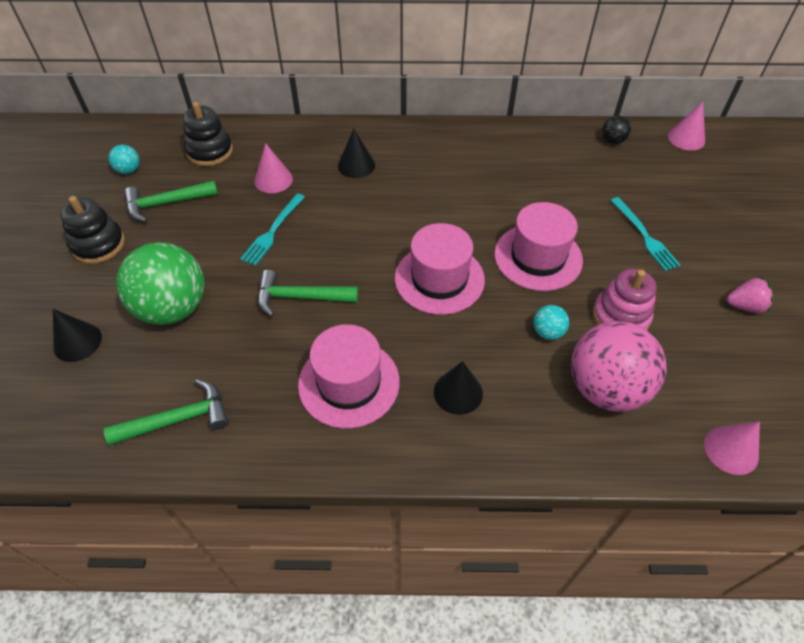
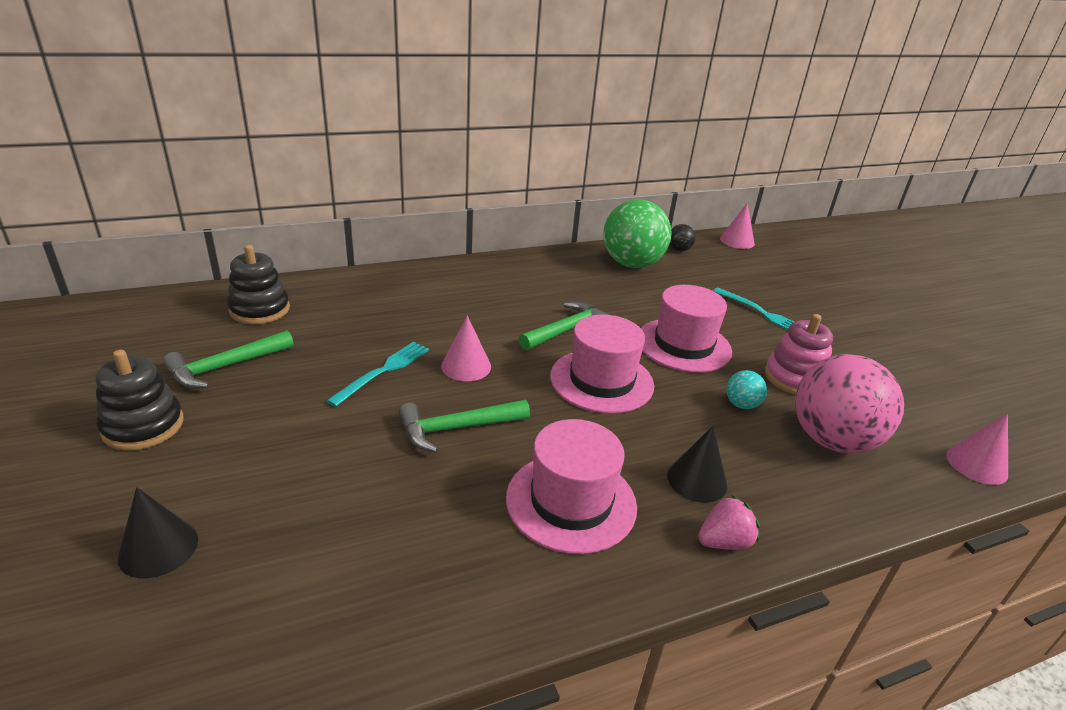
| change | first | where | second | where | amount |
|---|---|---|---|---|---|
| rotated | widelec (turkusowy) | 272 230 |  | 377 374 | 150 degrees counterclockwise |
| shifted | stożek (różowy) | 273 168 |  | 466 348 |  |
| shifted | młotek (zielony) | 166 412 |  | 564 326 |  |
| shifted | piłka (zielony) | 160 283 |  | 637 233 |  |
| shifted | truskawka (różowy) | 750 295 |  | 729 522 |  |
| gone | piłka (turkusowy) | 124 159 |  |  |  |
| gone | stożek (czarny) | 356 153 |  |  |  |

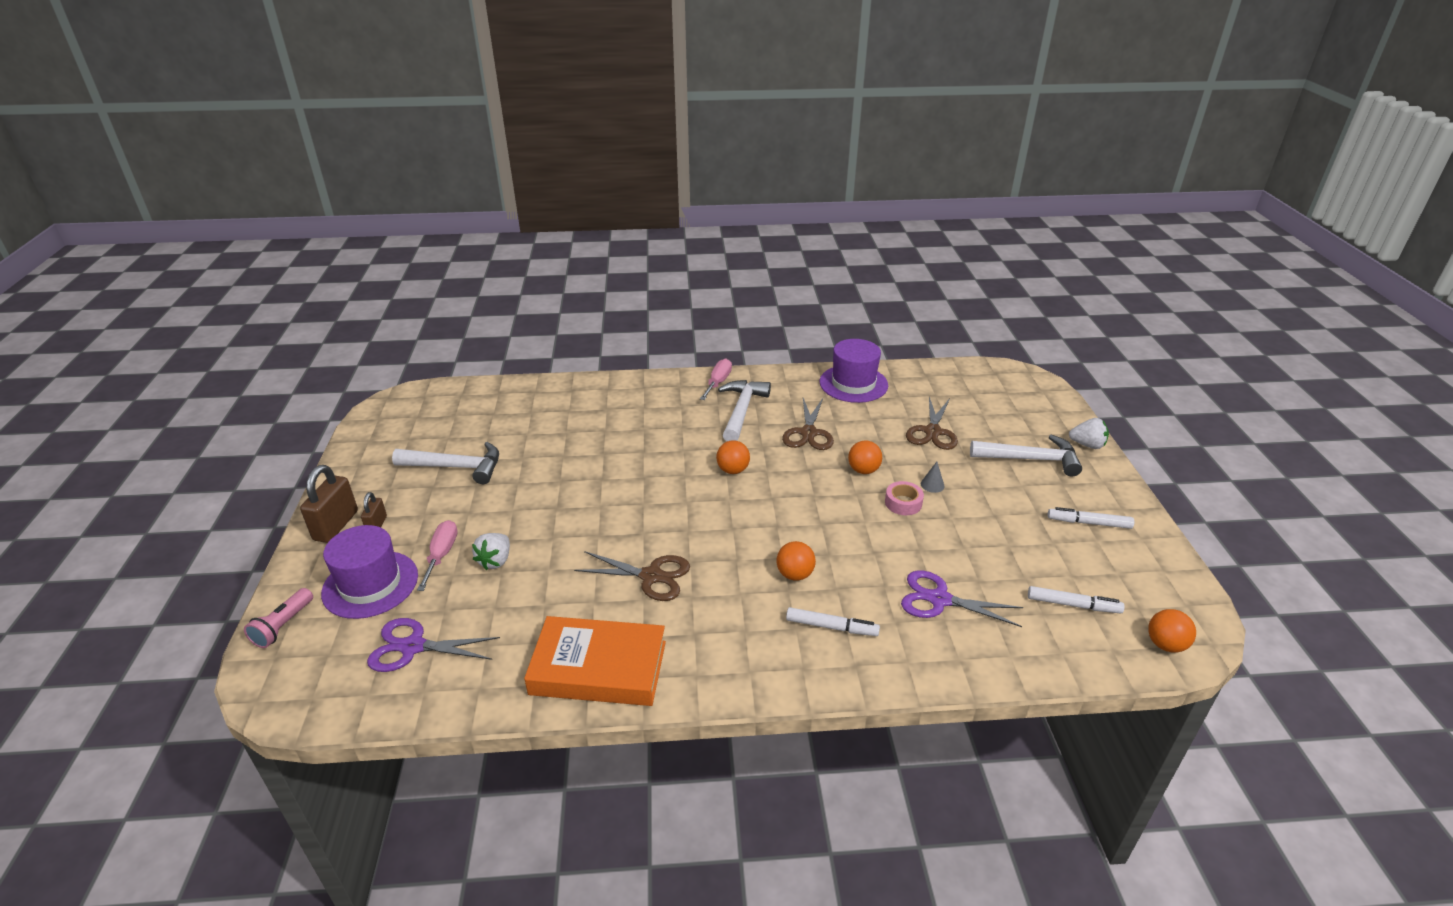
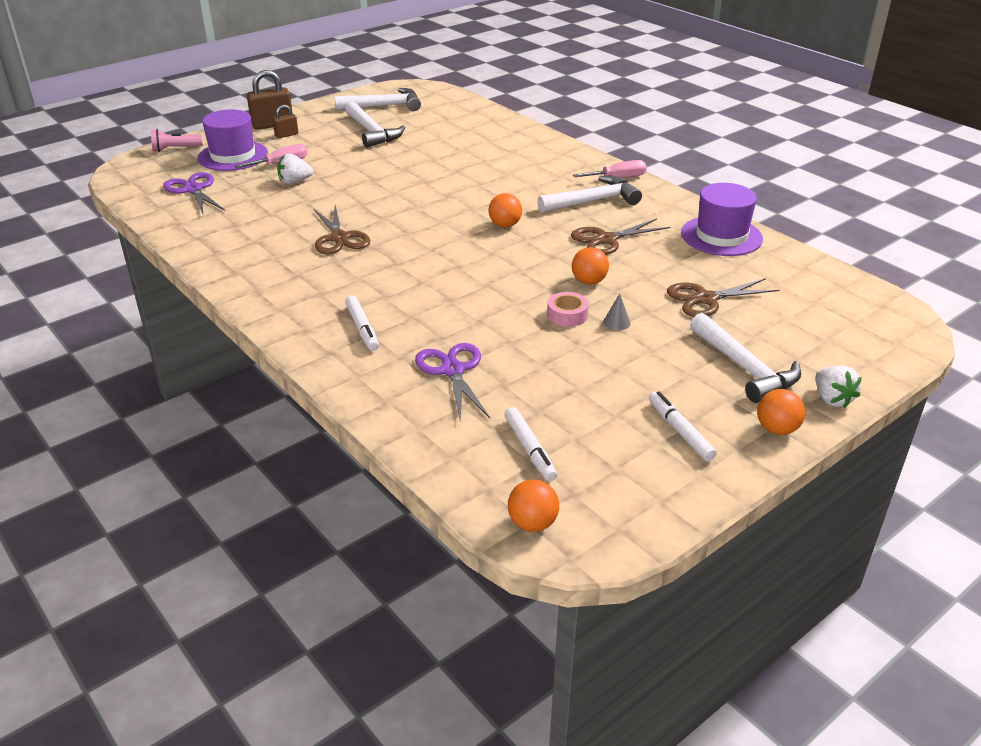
| change | first | where | second | where | amount |
|---|---|---|---|---|---|
| new |  |  | młotek (biały) | 378 99 |  |
| shifted | piłka (pomarańczowy) | 796 561 |  | 781 412 |  |
| gone | książka (pomarańczowy) | 595 661 |  |  |  |

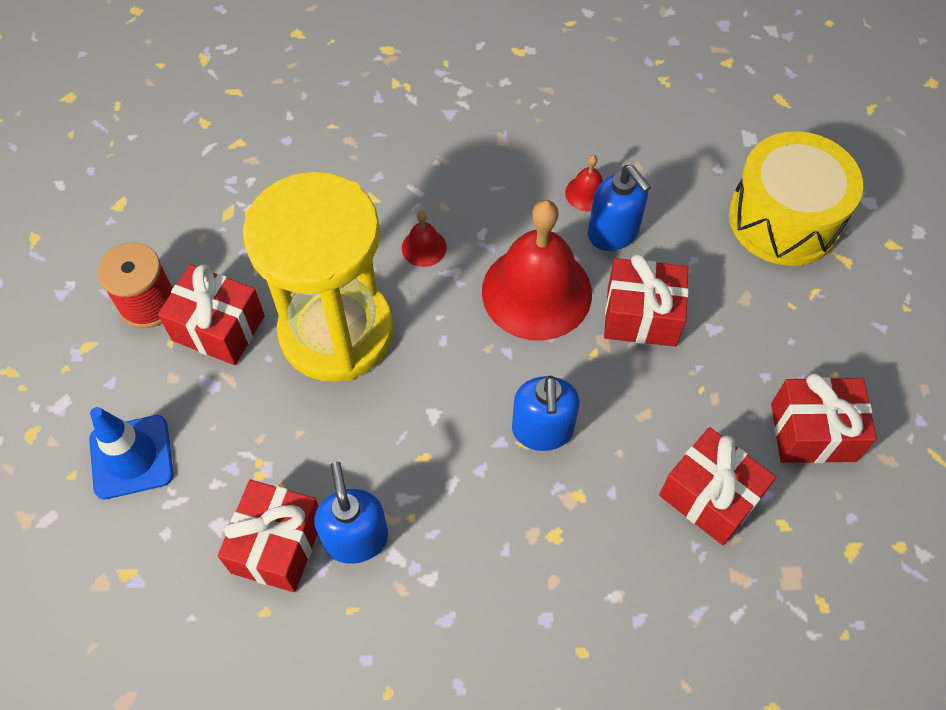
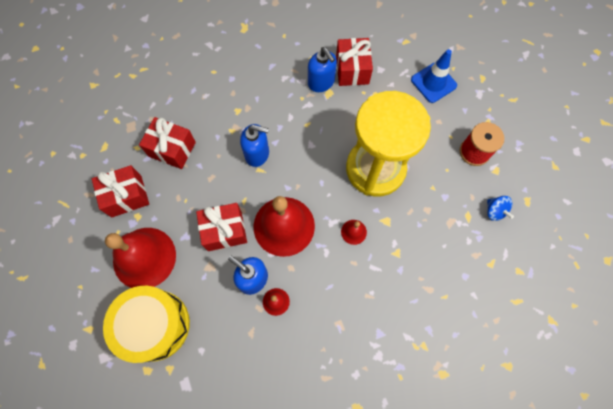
| change | first | where | second | where | amount |
|---|---|---|---|---|---|
| new |  |  | dzwonek (czerwony) | 140 258 |  |
| rotated | dozownik mydła (niebieski) | 546 413 |  | 254 145 | 120 degrees clockwise |
| new |  |  | bączek (niebieski) | 500 208 |  |
| gone | prezent (czerwony) | 211 314 |  |  |  |

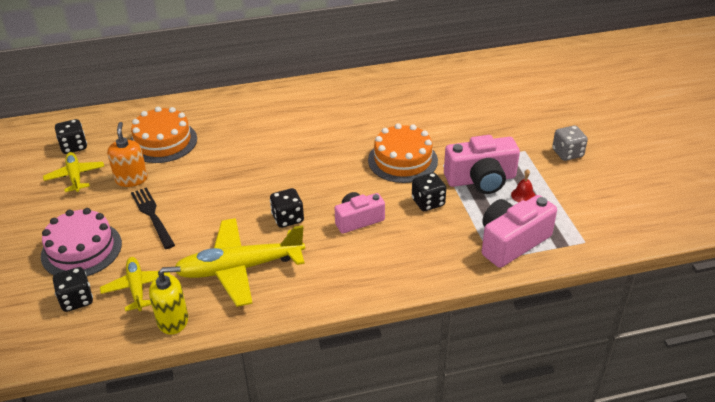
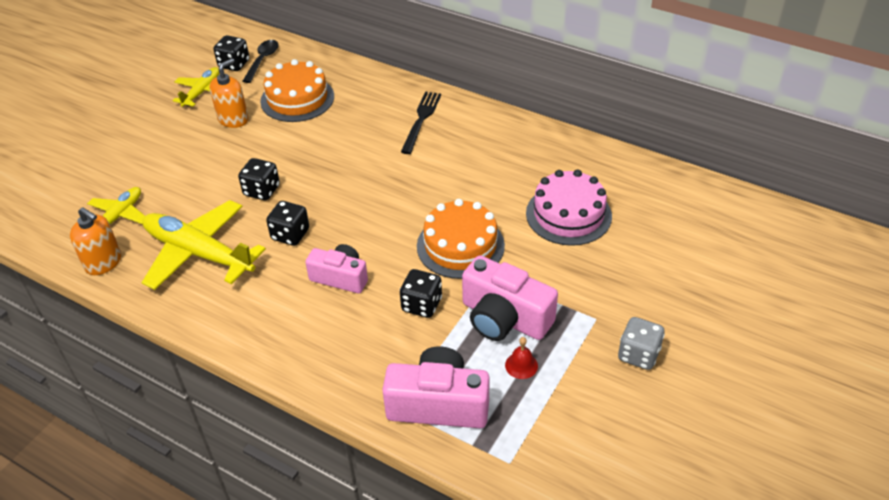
| change | first | where | second | where | amount |
|---|---|---|---|---|---|
| repainted | dozownik mydła (żółty) | 168 300 | dozownik mydła (pomarańczowy) | 95 241 |  |
| shifted | kostka do gry (czarny) | 73 289 |  | 259 179 |  |
| new |  |  | łyżka (czarny) | 261 61 |  |
| shifted | widelec (czarny) | 153 218 |  | 421 123 |  |
| shifted | tort (różowy) | 81 242 |  | 569 207 |  |

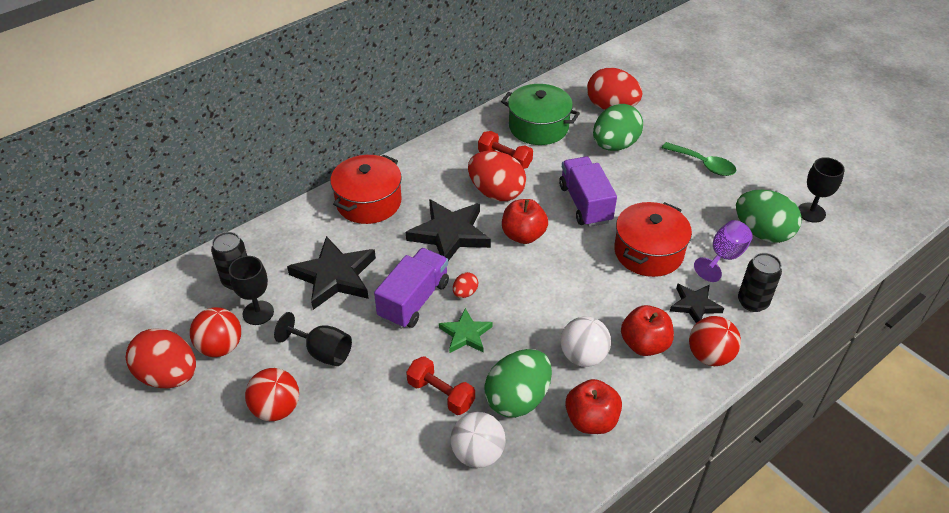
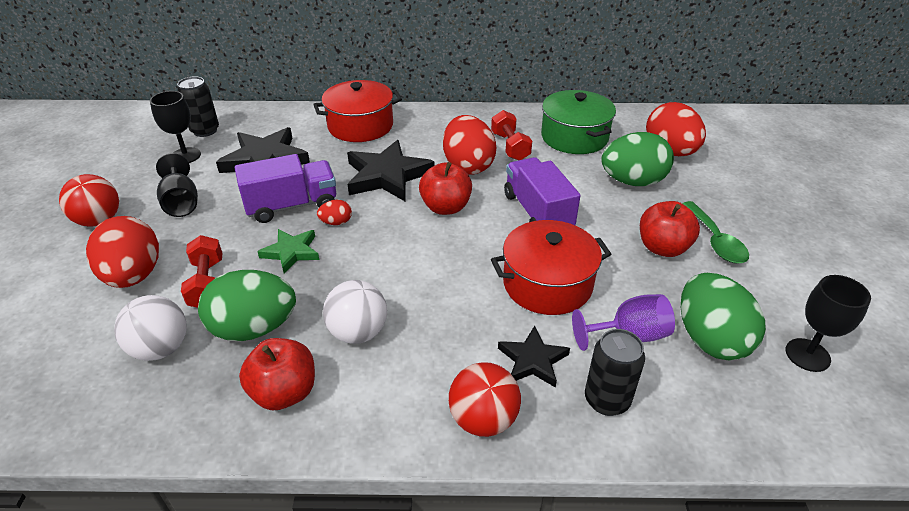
| change | first | where | second | where | amount |
|---|---|---|---|---|---|
| shifted | jajko (czerwony) | 161 358 |  | 122 252 |  |
| rotated | ciężarówka (fioletowy) | 588 192 |  | 542 191 | 45 degrees counterclockwise |
| shifted | jabłko (czerwony) | 647 330 |  | 670 229 |  |
| gone | piłka (czerwony) | 215 332 |  |  |  |

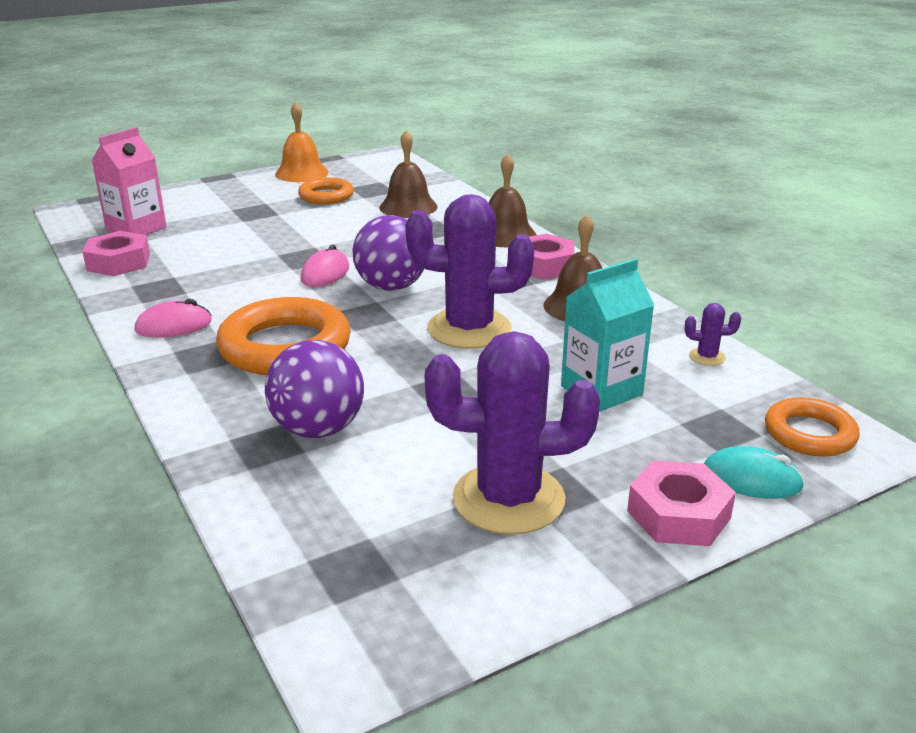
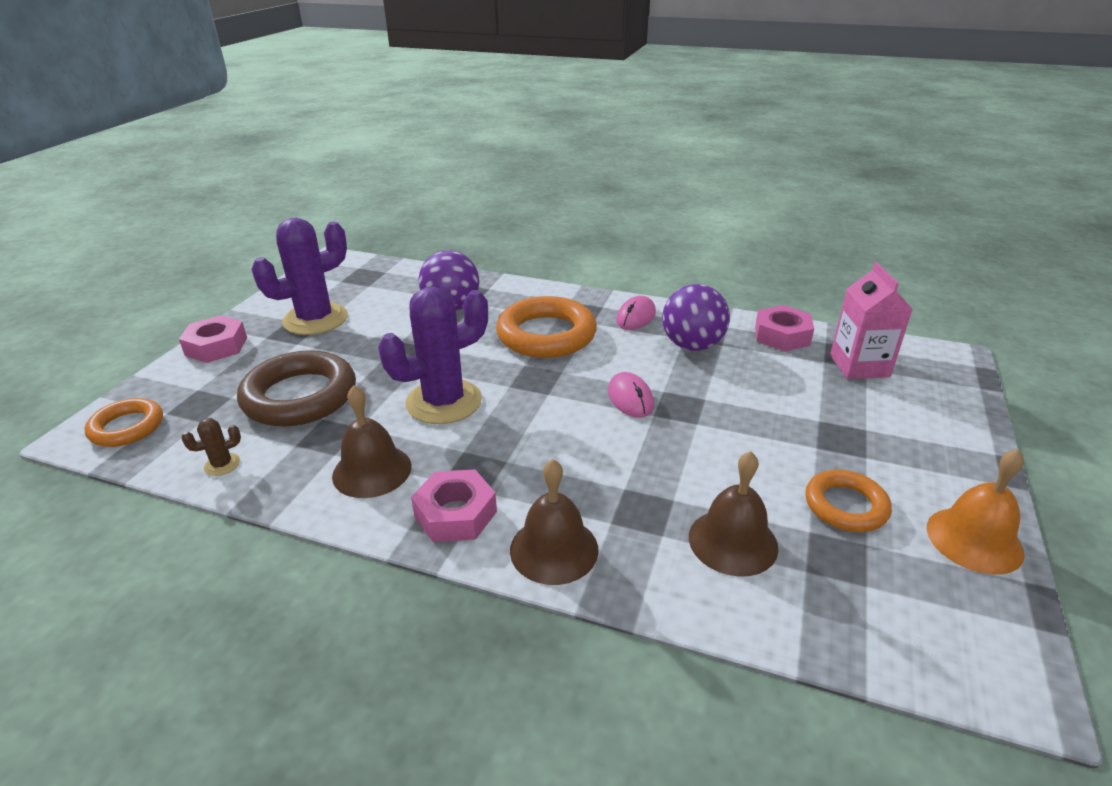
| change | first | where | second | where | amount |
|---|---|---|---|---|---|
| repainted | kaktus (fioletowy) | 713 334 | kaktus (brązowy) | 211 447 |  |
| swapped | karton mleka (turkusowy) | 607 335 | pierścień (brązowy) | 296 388 |  |
| shifted | piłka (fioletowy) | 388 253 |  | 696 317 |  |
| gone | myszka (turkusowy) | 754 472 |  |  |  |

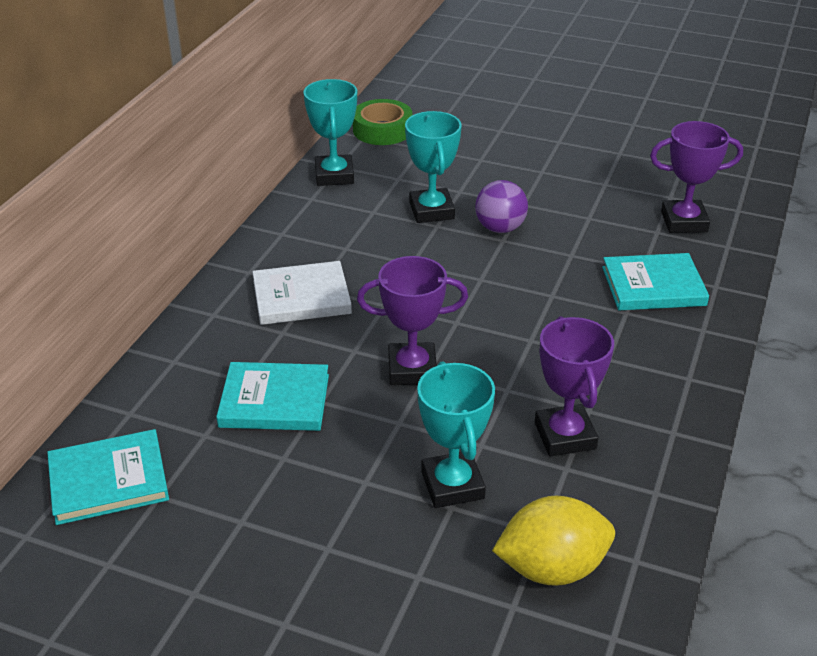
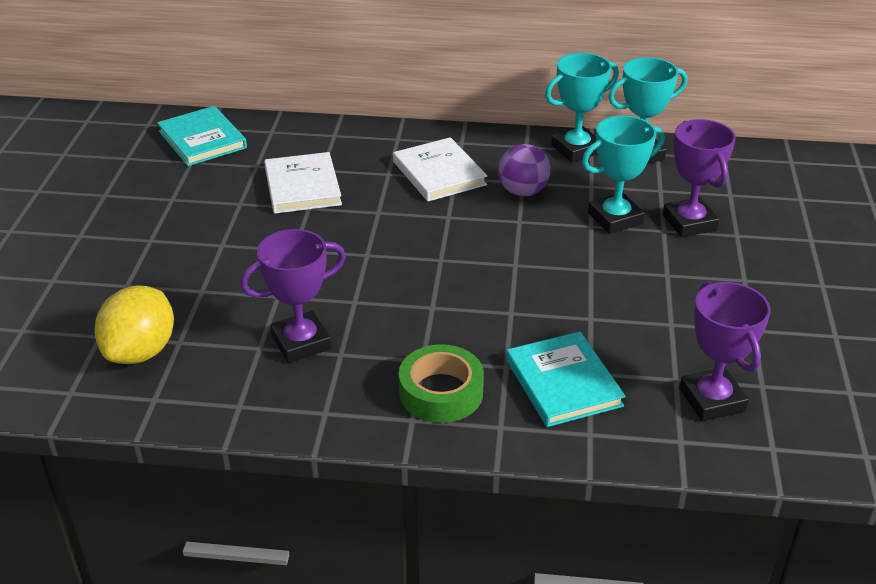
| change | first | where | second | where | amount |
|---|---|---|---|---|---|
| rotated | cytryna (żółty) | 553 541 |  | 134 325 | 45 degrees clockwise |
| repainted | książka (turkusowy) | 272 396 | książka (biały) | 303 183 |  |
| shifted | taśma klejąca (zielony) | 382 122 |  | 441 383 |  |
| shifted | piłka (fioletowy) | 501 206 |  | 524 170 |  |
| shifted | puchar (turkusowy) | 456 434 |  | 582 107 |  |
| shifted | puchar (fioletowy) | 412 320 |  | 699 178 |  |

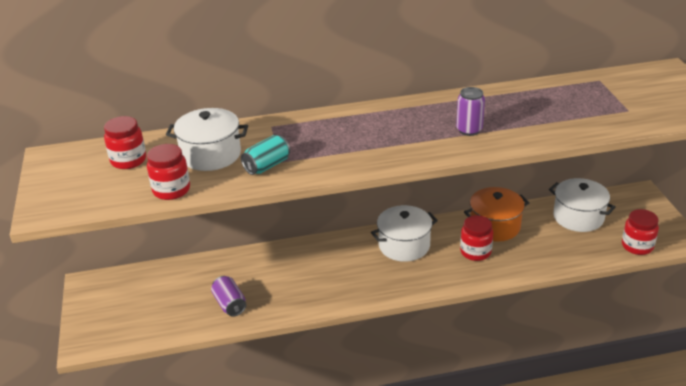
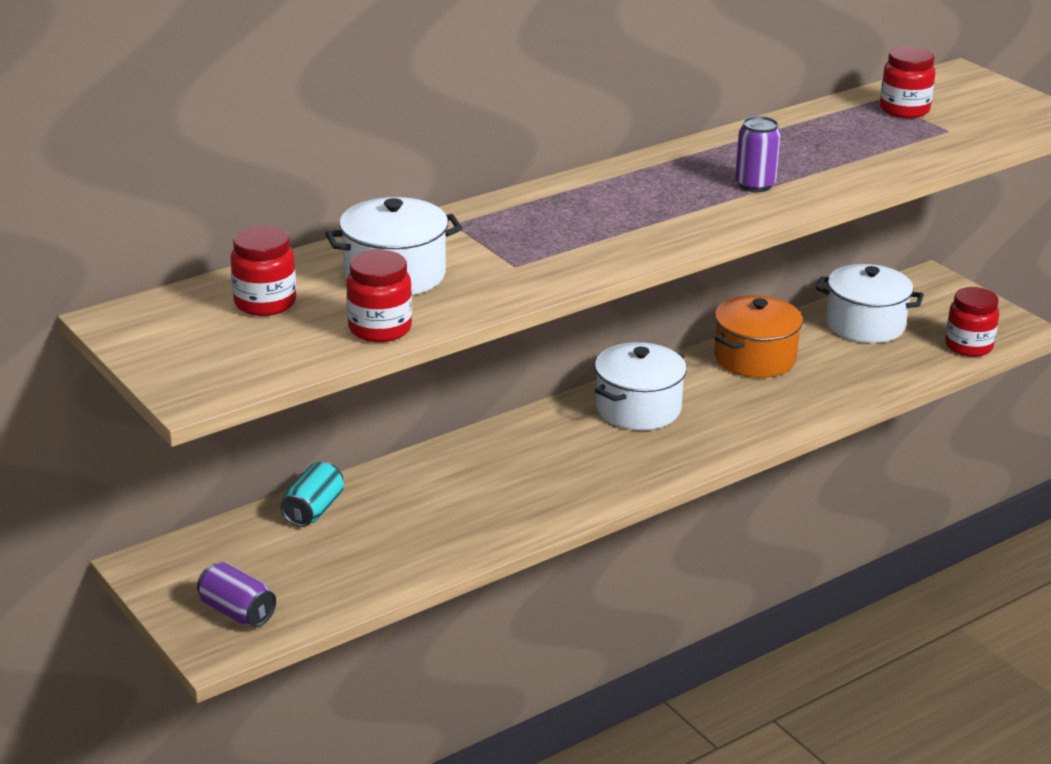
| change | first | where | second | where | amount |
|---|---|---|---|---|---|
| shifted | puszka (fioletowy) | 228 296 |  | 236 594 |  |
| shifted | puszka (turkusowy) | 265 155 |  | 312 494 |  |
| shifted | słoik (czerwony) | 476 238 |  | 907 82 |  |

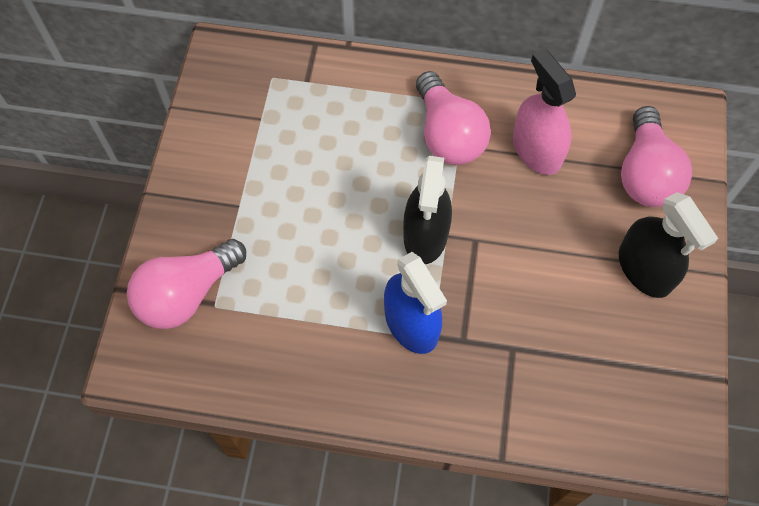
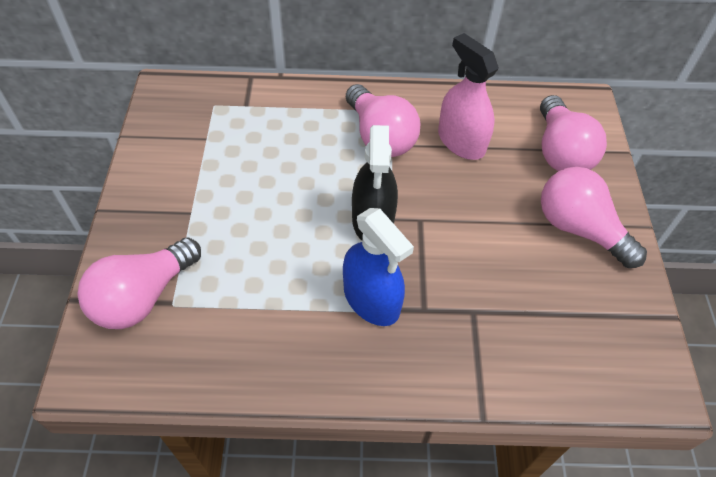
| change | first | where | second | where | amount |
|---|---|---|---|---|---|
| swapped | spryskiwacz (czarny) | 668 245 | żarówka (różowy) | 594 217 |  |

